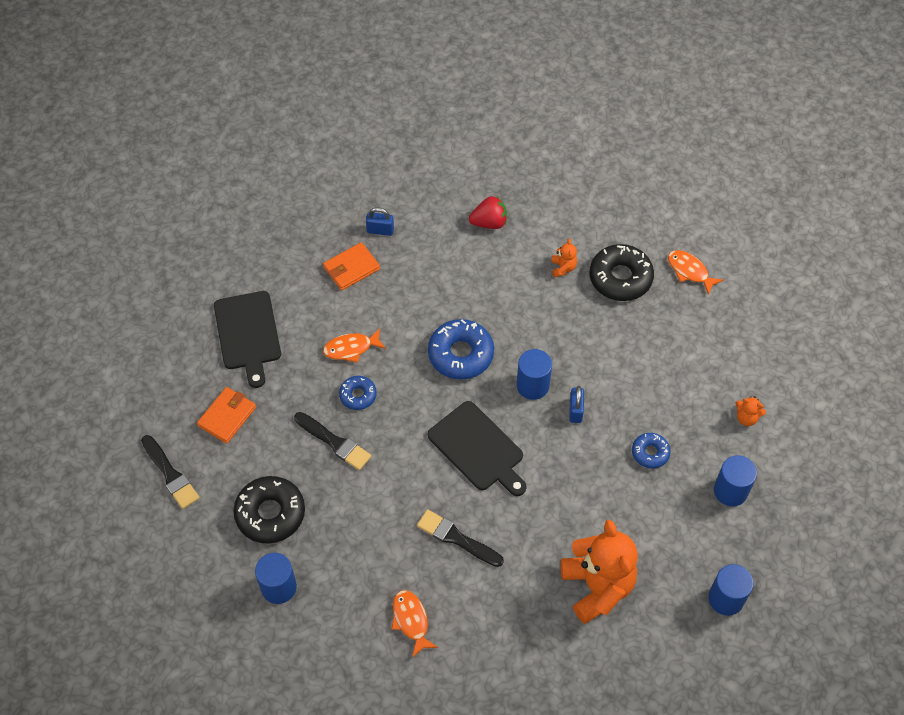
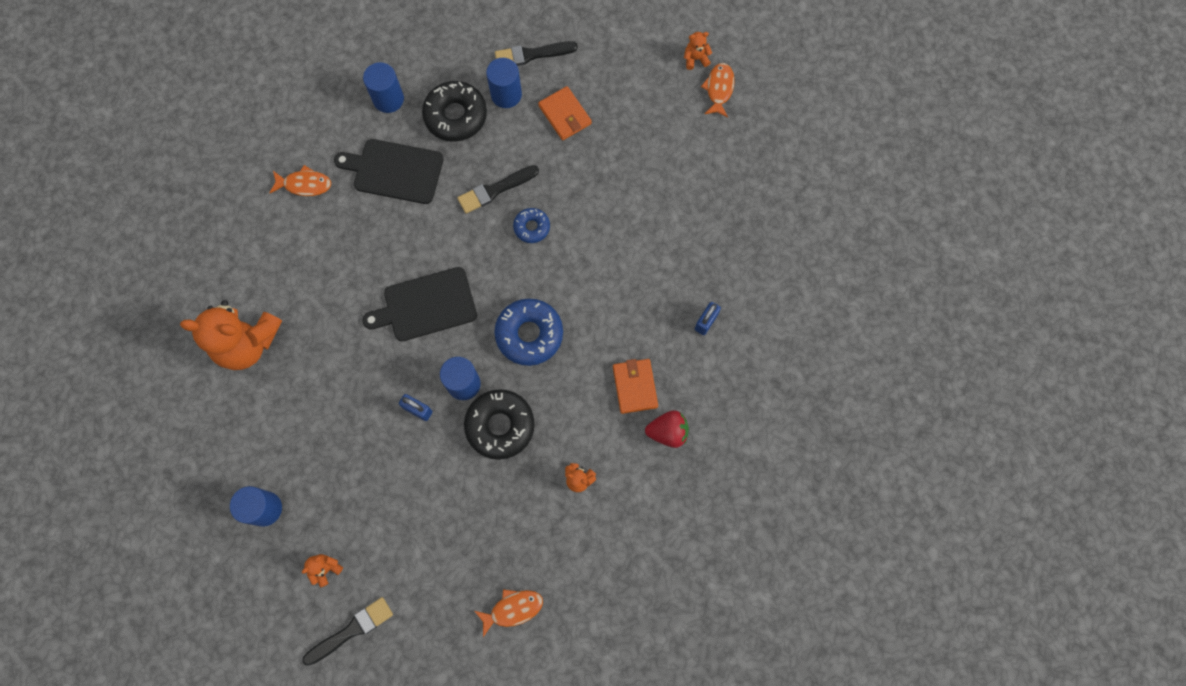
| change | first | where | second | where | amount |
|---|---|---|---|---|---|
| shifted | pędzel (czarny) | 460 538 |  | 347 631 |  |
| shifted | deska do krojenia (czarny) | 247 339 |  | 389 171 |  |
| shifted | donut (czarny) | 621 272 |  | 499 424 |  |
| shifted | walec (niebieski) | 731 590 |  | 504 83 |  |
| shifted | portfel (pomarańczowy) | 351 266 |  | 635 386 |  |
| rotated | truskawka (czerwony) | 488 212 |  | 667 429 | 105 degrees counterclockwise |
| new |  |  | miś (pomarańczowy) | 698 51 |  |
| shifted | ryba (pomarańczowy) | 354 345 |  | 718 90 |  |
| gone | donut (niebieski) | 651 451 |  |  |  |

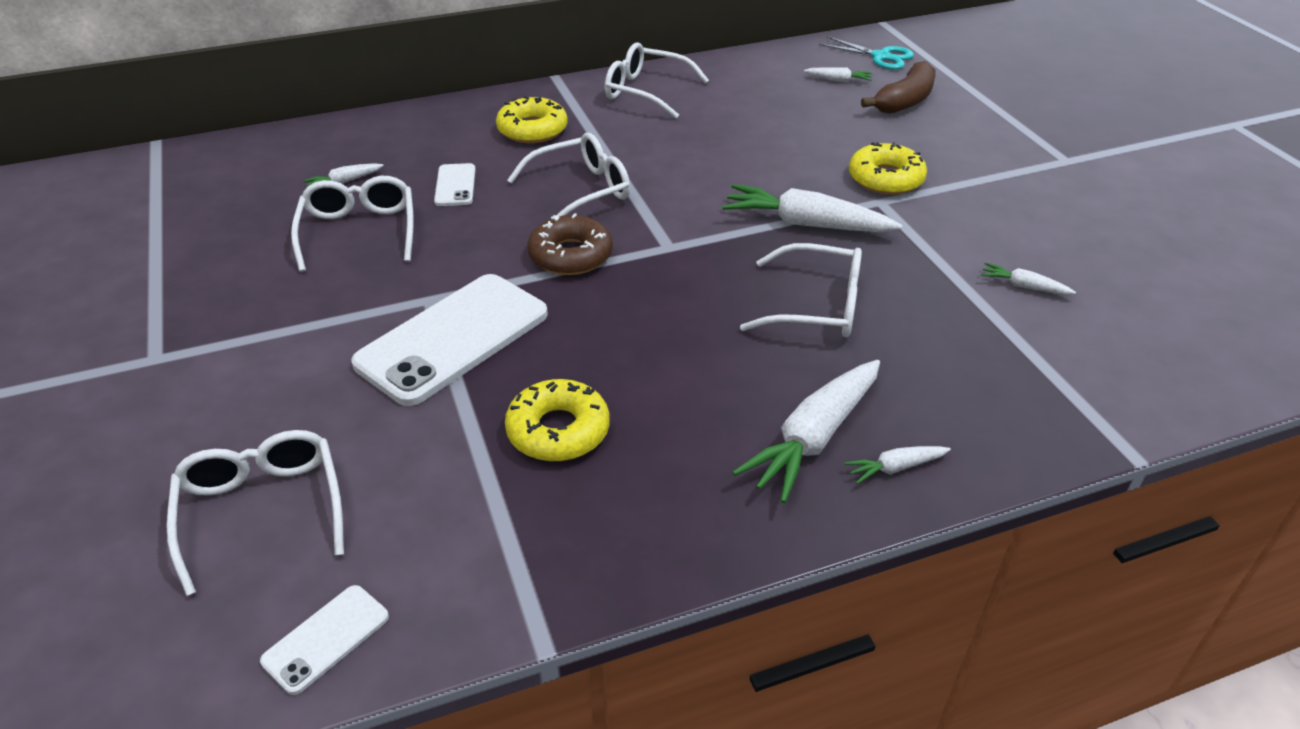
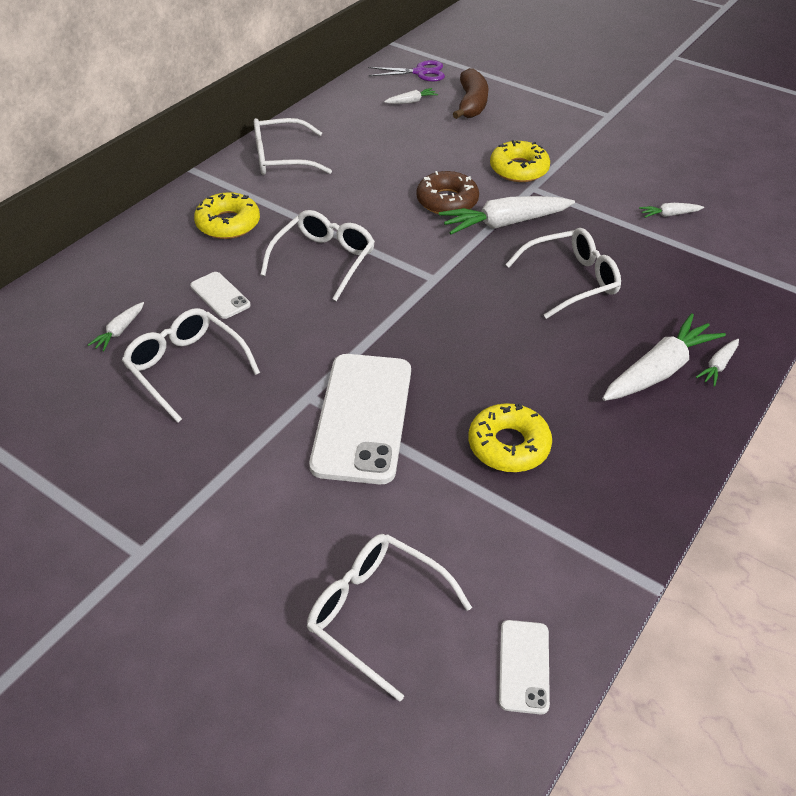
| change | first | where | second | where | amount |
|---|---|---|---|---|---|
| repainted | nożyczki (turkusowy) | 866 53 | nożyczki (fioletowy) | 406 70 |  |
| shifted | donut (brązowy) | 570 244 |  | 447 192 |  |
| rotated | marchewka (biały) | 806 431 |  | 664 357 | 135 degrees counterclockwise |

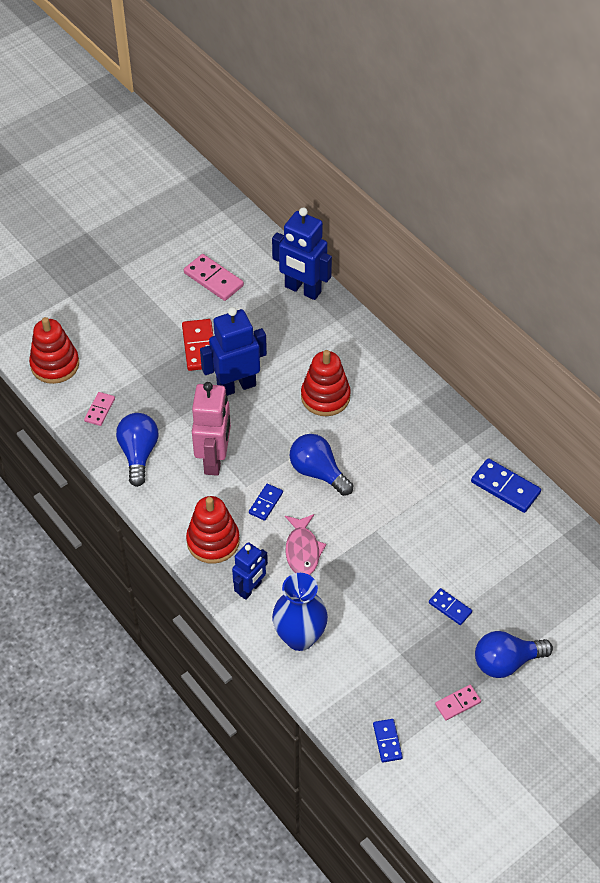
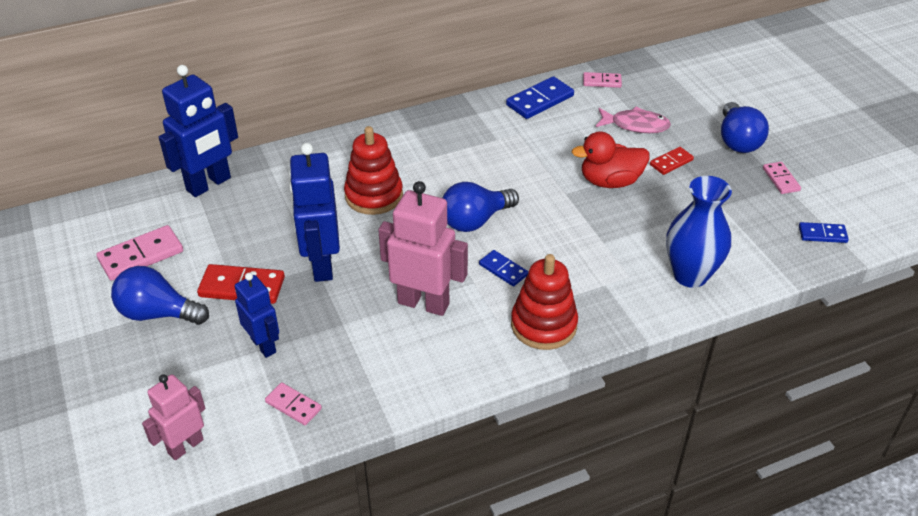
| change | first | where | second | where | amount |
|---|---|---|---|---|---|
| shifted | żarówka (niebieski) | 137 450 |  | 160 295 |  |
| swapped | zabawka nakładanka (czerwony) | 54 350 | robot (różowy) | 174 417 |  |
| shifted | robot (niebieski) | 250 571 |  | 257 315 |  |
| new |  |  | kaczka (czerwony) | 610 159 |  |
| new |  |  | kostka domina (różowy) | 602 80 |  |
| shifted | ryba (różowy) | 305 544 |  | 633 120 |  |
| repainted | kostka domina (niebieski) | 450 606 | kostka domina (czerwony) | 672 161 |  |

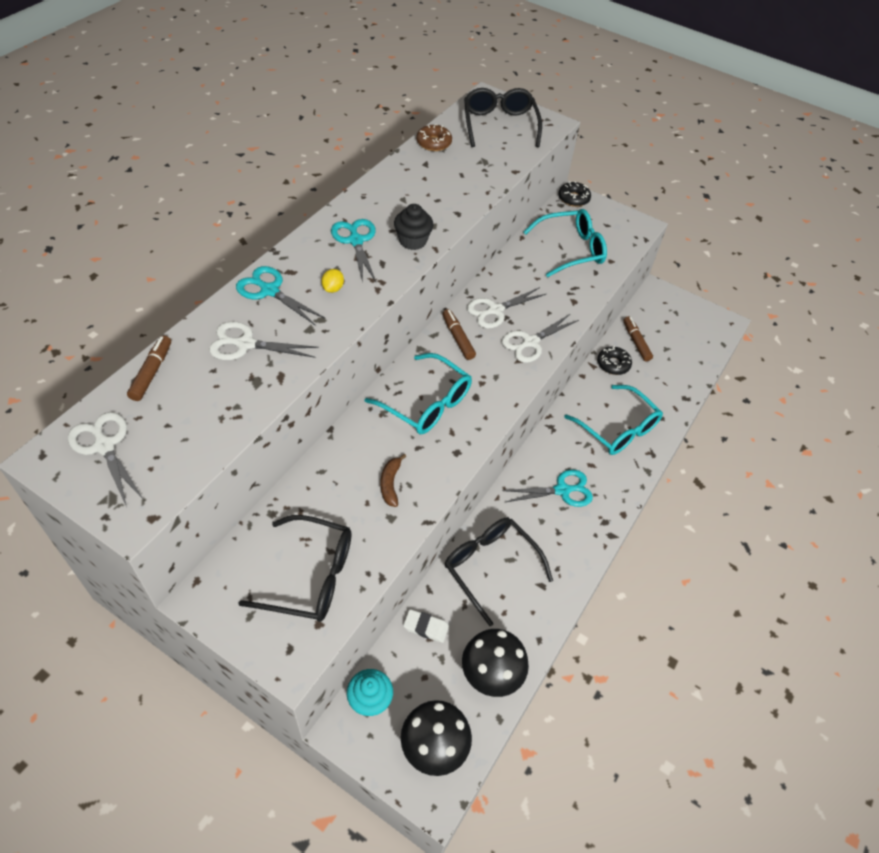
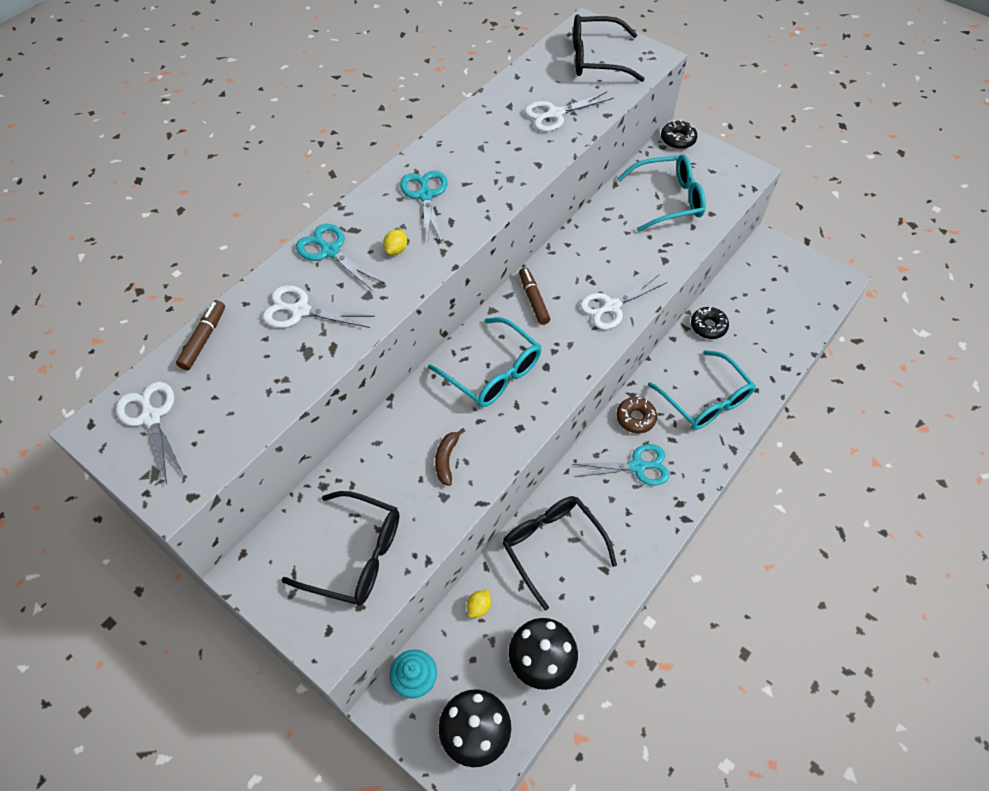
| change | first | where | second | where | amount |
|---|---|---|---|---|---|
| swapped | gumka do mazania (biały) | 426 626 | cytryna (żółty) | 479 604 |  |
| shifted | nożyczki (biały) | 506 308 |  | 569 112 |  |
| rotated | okulary (czarny) | 503 117 |  | 609 48 | 90 degrees counterclockwise |
| shifted | donut (brązowy) | 434 137 |  | 636 415 |  |
| gone | muffinka (czarny) | 414 227 |  |  |  |
| gone | flamaster (brązowy) | 638 338 |  |  |  |

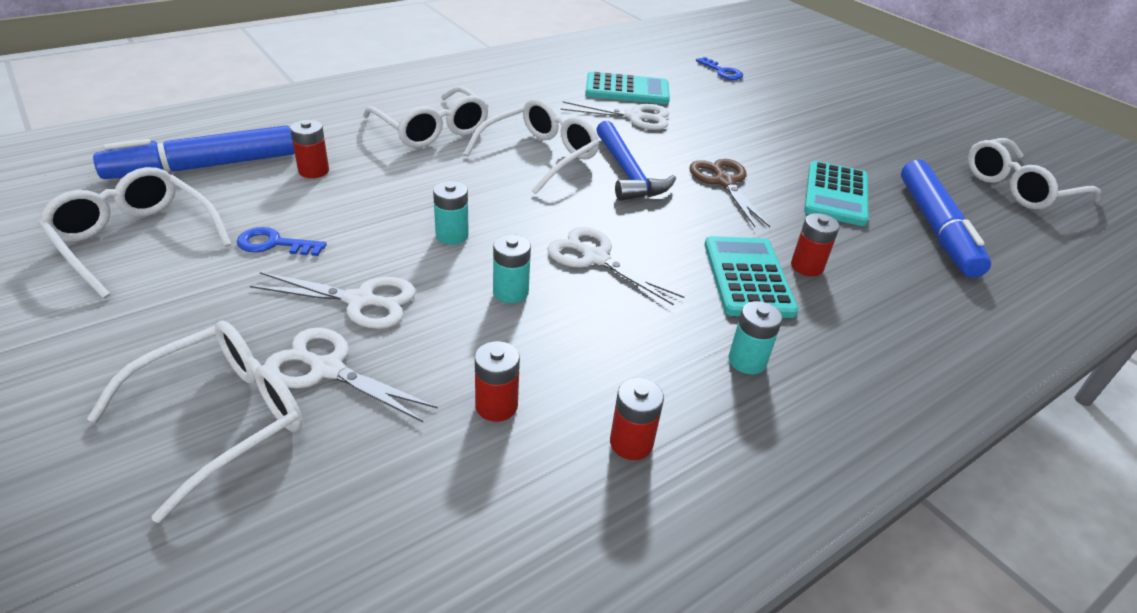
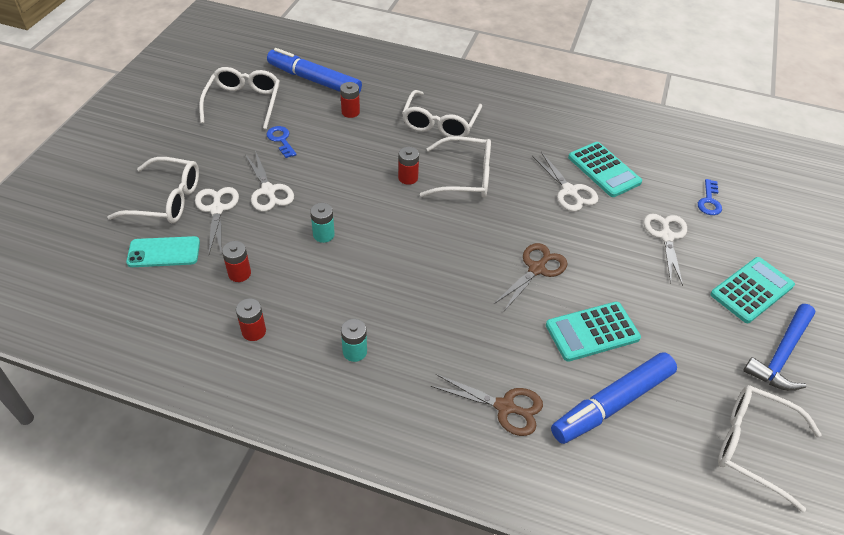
| change | first | where | second | where | amount |
|---|---|---|---|---|---|
| new |  |  | telefon (turkusowy) | 163 251 |  |
| shifted | bateria (czerwony) | 815 244 |  | 408 166 |  |
| new |  |  | nożyczki (brązowy) | 487 405 |  |
| shifted | nożyczki (biały) | 615 266 |  | 665 249 |  |
| shifted | kalkulator (turkusowy) | 751 277 |  | 752 290 |  |
| shifted | młotek (niebieski) | 636 161 |  | 779 347 |  |
| gone | bateria (turkusowy) | 451 213 |  |  |  |

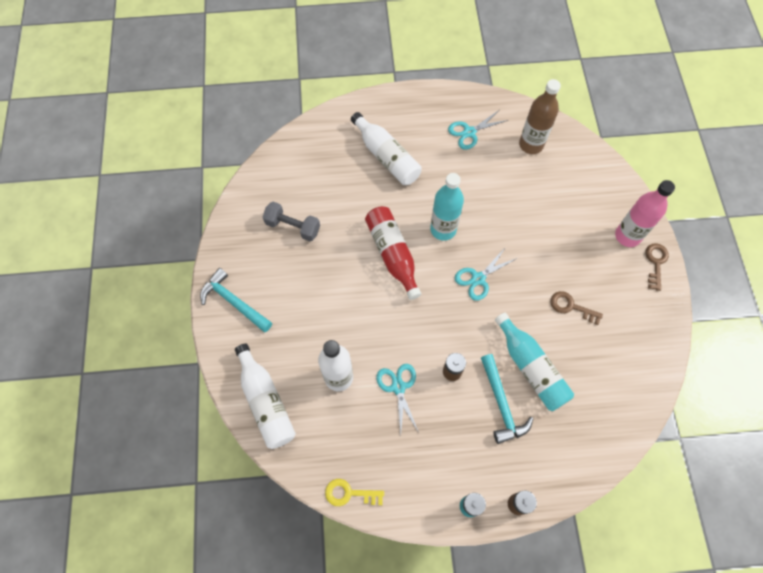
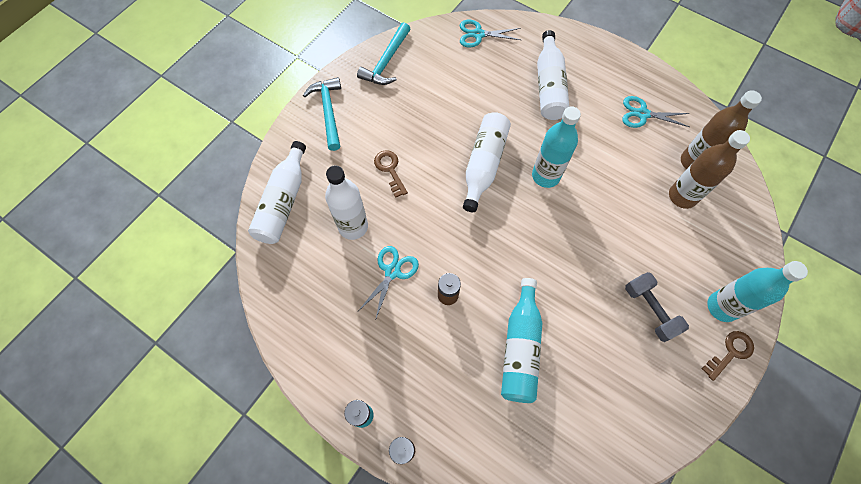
| change | first | where | second | where | amount |
|---|---|---|---|---|---|
| shifted | młotek (turkusowy) | 507 399 |  | 383 53 |  |
| shifted | klucz (brązowy) | 576 308 |  | 391 174 |  |
| shifted | nożyczki (turkusowy) | 486 274 |  | 490 33 |  |
| repainted | butelka (czerwony) | 393 253 | butelka (biały) | 487 162 |  |
| shifted | hantel (szary) | 291 221 |  | 657 307 |  |
| new |  |  | butelka (brązowy) | 709 169 |  |
| repainted | butelka (różowy) | 645 213 | butelka (turkusowy) | 757 291 |  |
| gone | klucz (żółty) | 354 492 |  |  |  |

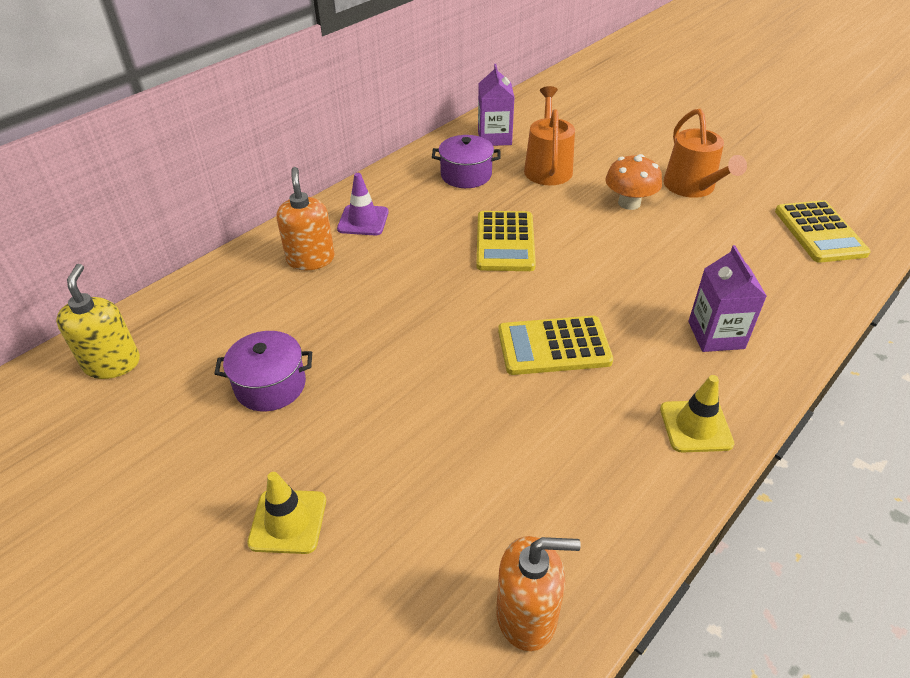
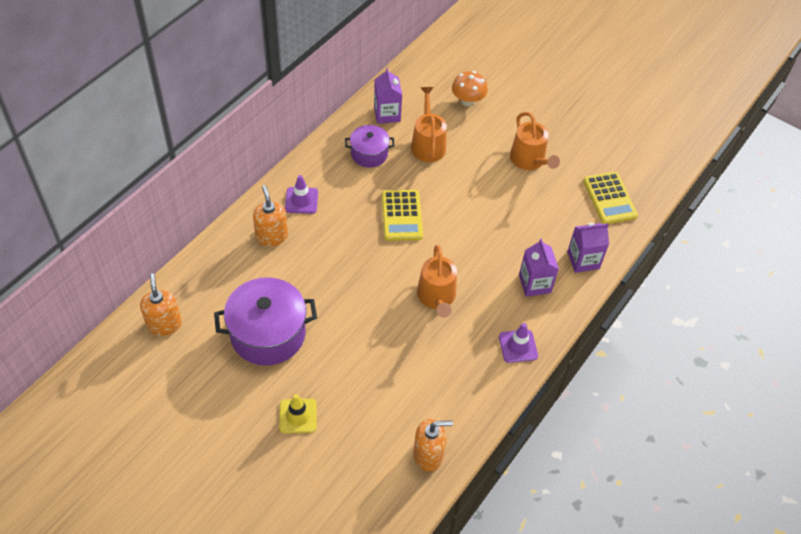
| change | first | where | second | where | amount |
|---|---|---|---|---|---|
| repainted | dozownik mydła (żółty) | 98 321 | dozownik mydła (pomarańczowy) | 161 304 |  |
| scaled | garnek (fioletowy) | 263 371 |  | 265 321 | x1.76 |
| swapped | kalkulator (żółty) | 555 345 | konewka (pomarańczowy) | 437 281 |  |
| shifted | grzyb (pomarańczowy) | 633 182 |  | 470 88 |  |
| repainted | pachołek (żółty) | 697 414 | pachołek (fioletowy) | 518 343 |  |
| new |  |  | karton mleka (fioletowy) | 588 248 |  |

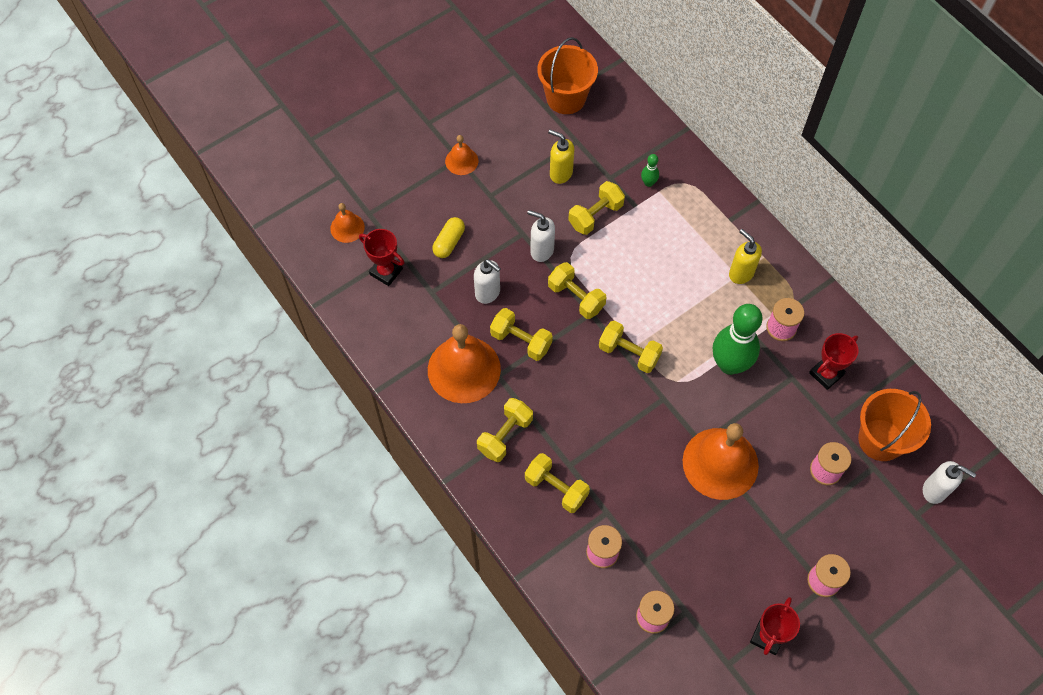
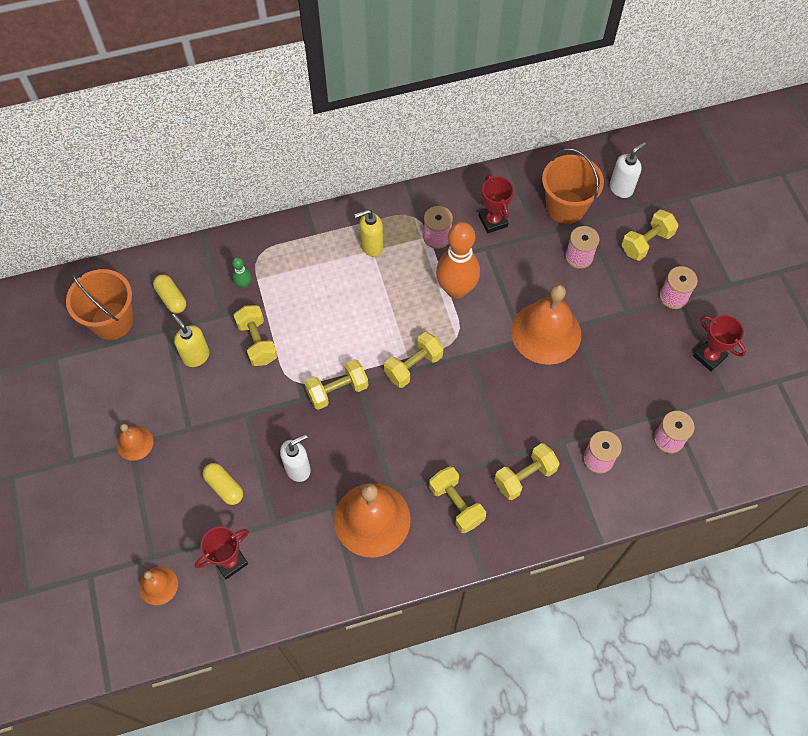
| change | first | where | second | where | amount |
|---|---|---|---|---|---|
| new |  |  | kapsułka (żółty) | 169 294 |  |
| rotated | dozownik mydła (żółty) | 561 157 |  | 191 340 | 90 degrees clockwise |
| repainted | kręgiel (zielony) | 738 339 | kręgiel (pomarańczowy) | 458 260 |  |
| shifted | hantel (żółty) | 521 334 |  | 650 235 |  |
| gone | dozownik mydła (biały) | 541 236 |  |  |  |

